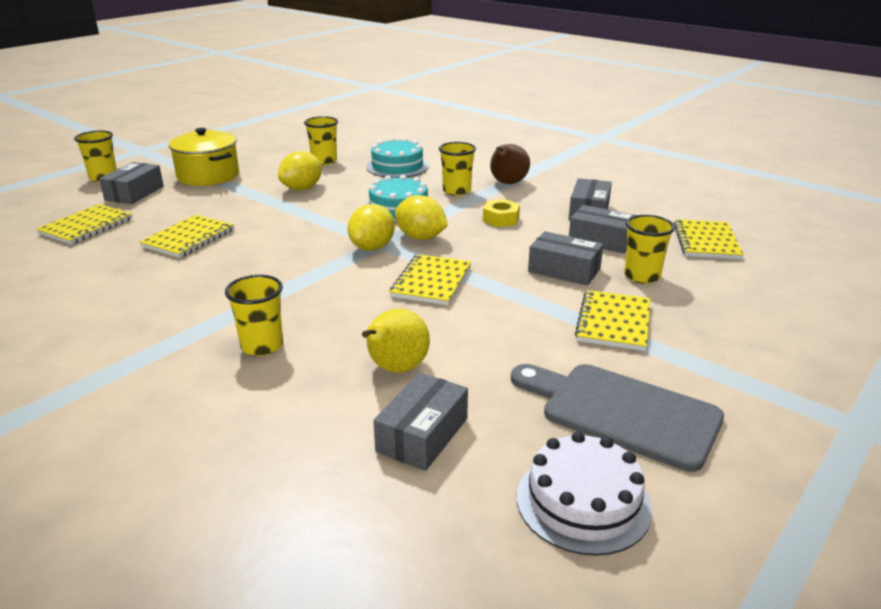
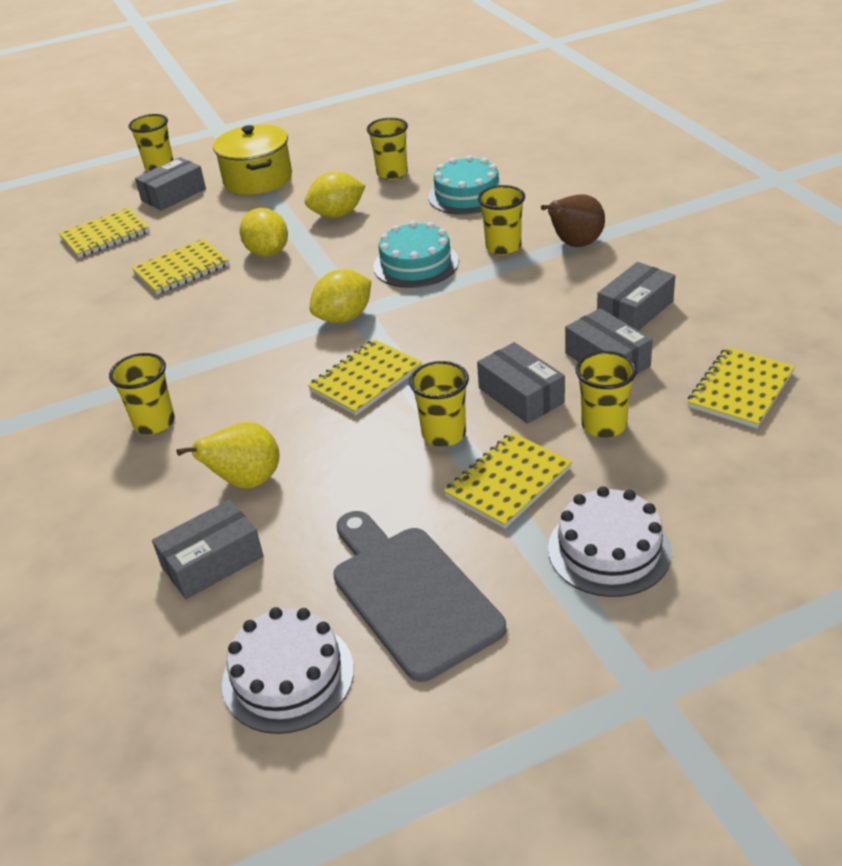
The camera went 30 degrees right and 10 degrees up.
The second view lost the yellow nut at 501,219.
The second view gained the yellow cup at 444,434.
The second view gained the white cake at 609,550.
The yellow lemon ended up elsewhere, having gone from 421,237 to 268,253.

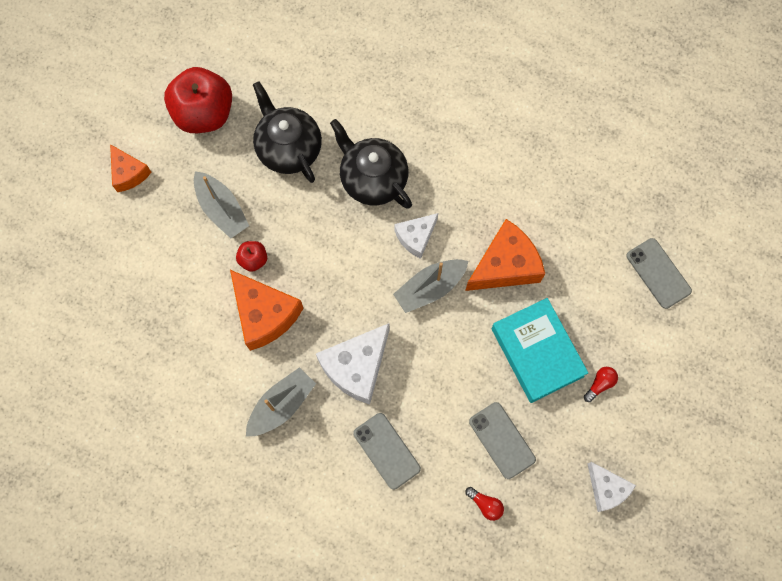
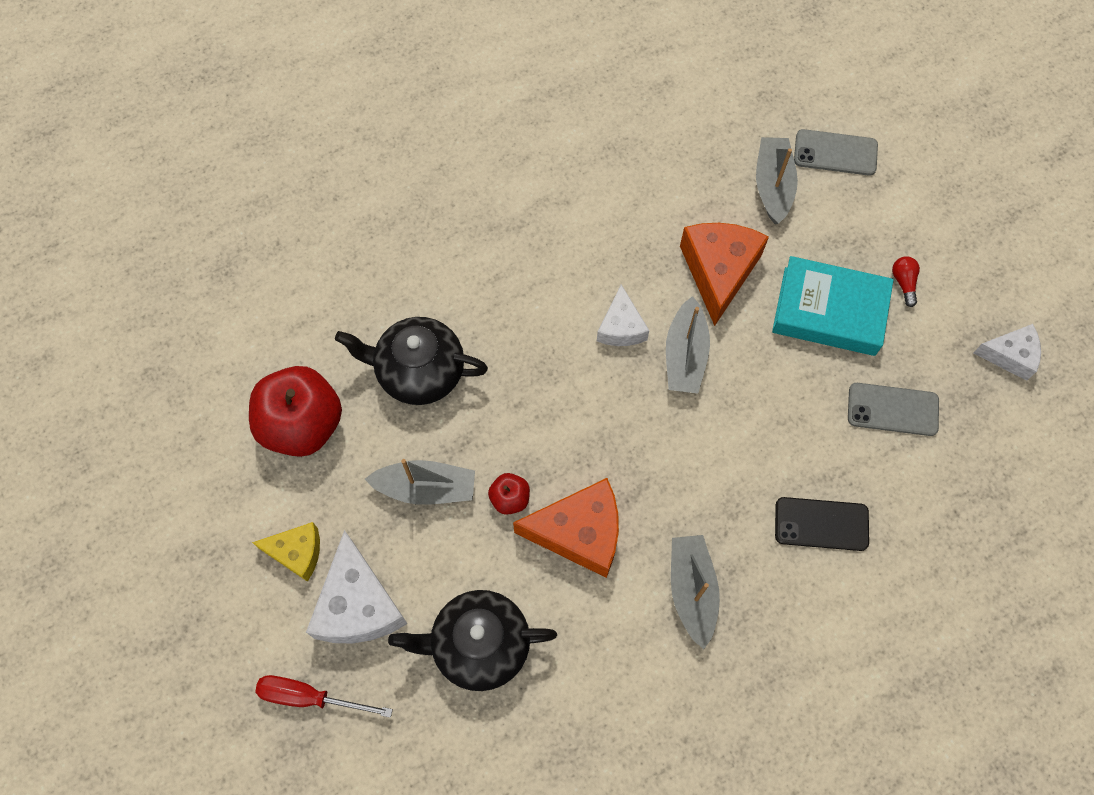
The camera went 50 degrees left and 5 degrees down.
The second view lost the red light bulb at 485,504.
The second view gained the red screwdriver at 310,697.
The second view gained the grey boat at 773,186.
The white cheese ended up elsewhere, having gone from 356,367 to 358,605.
The black teapot ended up elsewhere, having gone from 373,179 to 479,645.
What was the orange cheese at 129,173 turned into the yellow cheese at 297,553.
What was the grey phone at 386,451 turned into the black phone at 821,524.

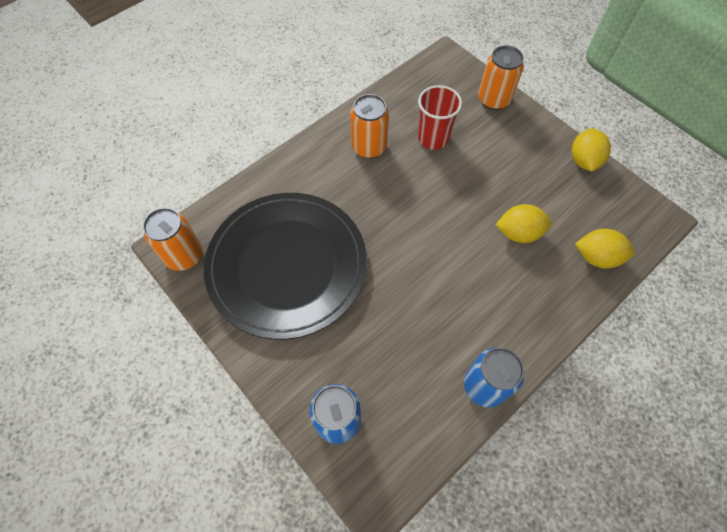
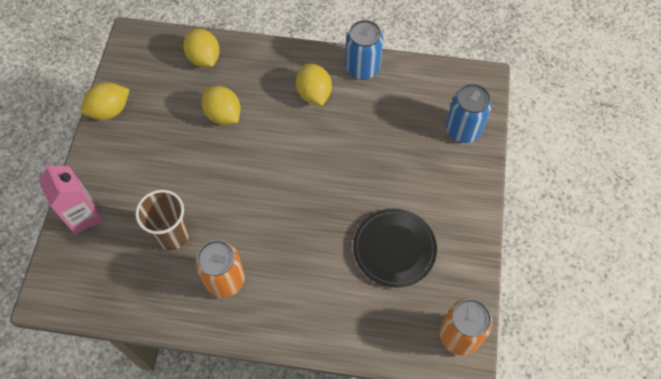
The camera went 130 degrees left and 0 degrees up.
The second view gained the yellow lemon at 314,94.
Where the orange can stood at 493,100, the pink carton came to stand at 83,216.
What was the red cup at 433,138 turned into the brown cup at 172,234.
The size of the black plate at 287,266 changed by a factor of 0.52.

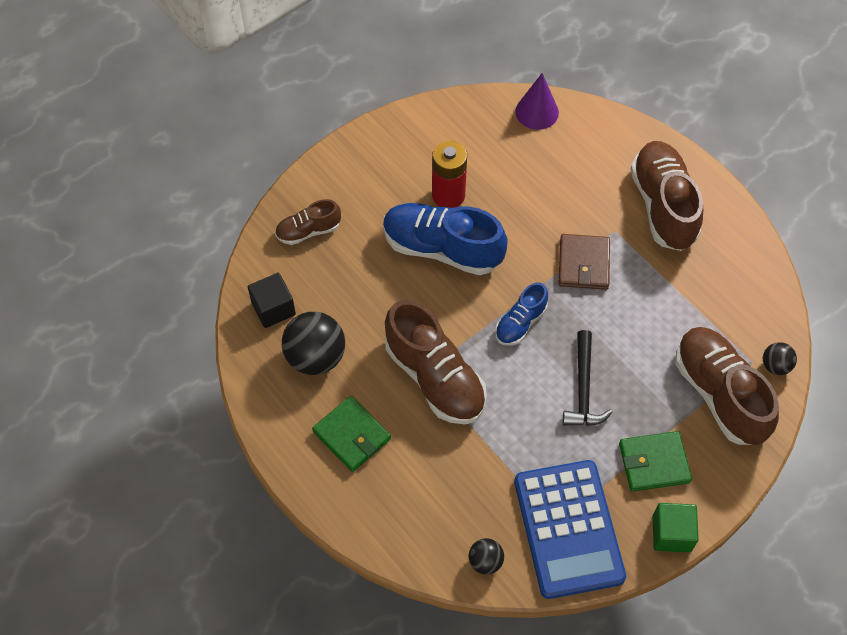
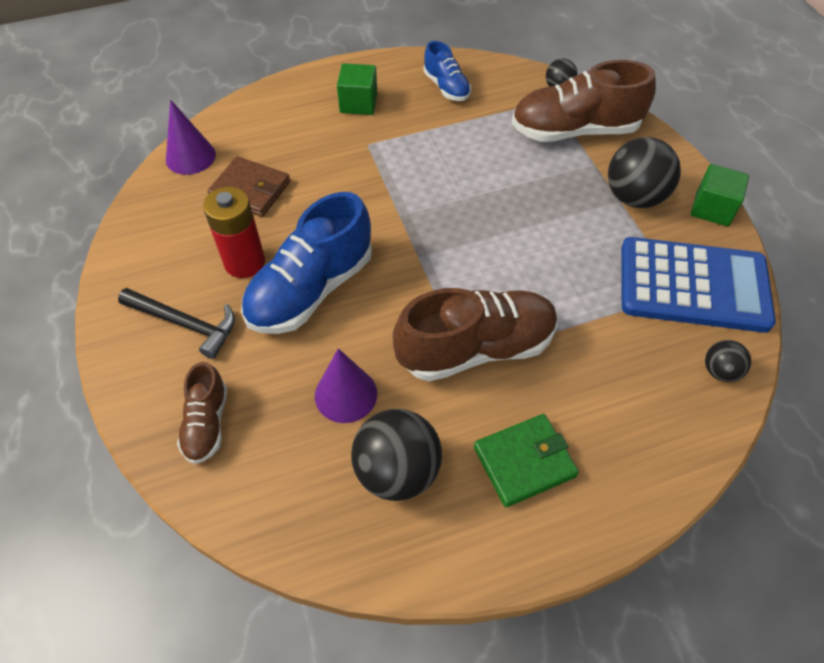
The camera went 70 degrees left and 5 degrees down.
The second view lost the black cube at 273,308.
The second view gained the purple cone at 346,394.
The blue shoe ended up elsewhere, having gone from 520,323 to 446,87.
The brown wallet ended up elsewhere, having gone from 583,264 to 250,190.
The black hammer ended up elsewhere, having gone from 583,389 to 185,324.
Where the green wallet stood at 654,463, the black ball came to stand at 634,197.
Where the brown shoe stood at 663,205, the green cube came to stand at 358,103.

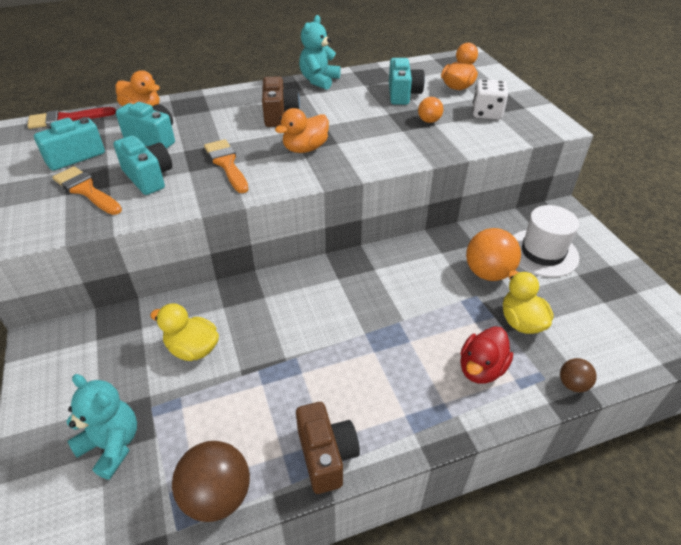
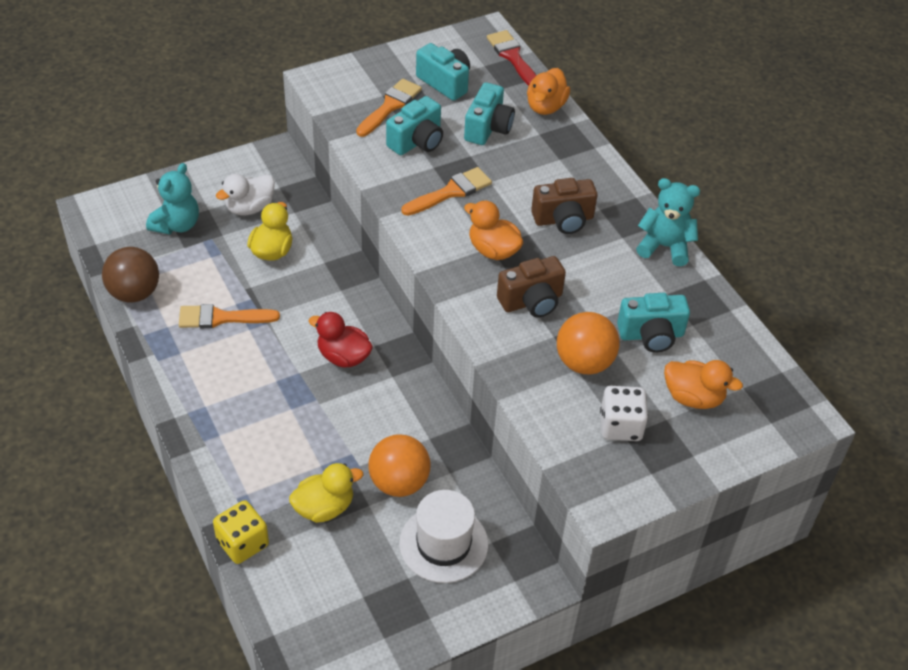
The camera went 80 degrees right and 5 degrees up.
The second view gained the orange brush at 221,318.
The second view gained the white duck at 249,208.
The brown camera ended up elsewhere, having gone from 326,455 to 531,301.
The red duck ended up elsewhere, having gone from 481,369 to 343,357.
Where the brown ball stood at 572,384, the yellow dice came to stand at 242,543.
The size of the orange ball at 429,121 changed by a factor of 1.87.

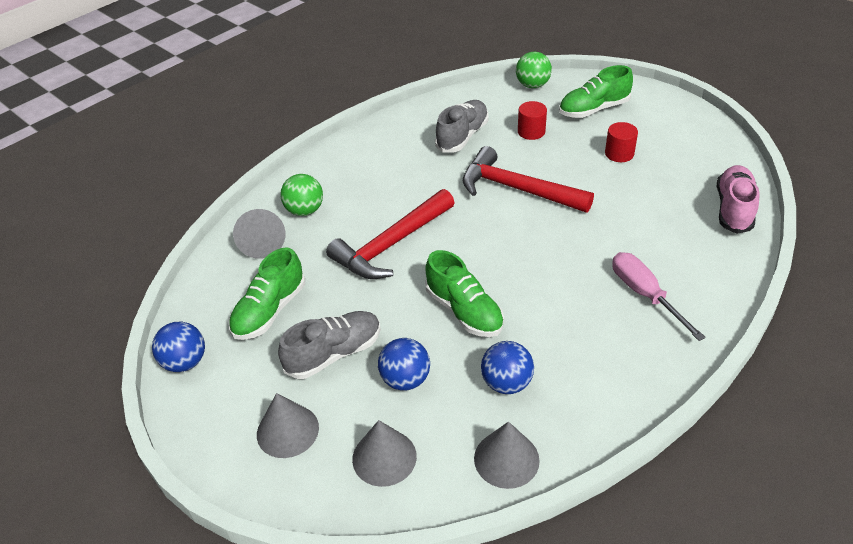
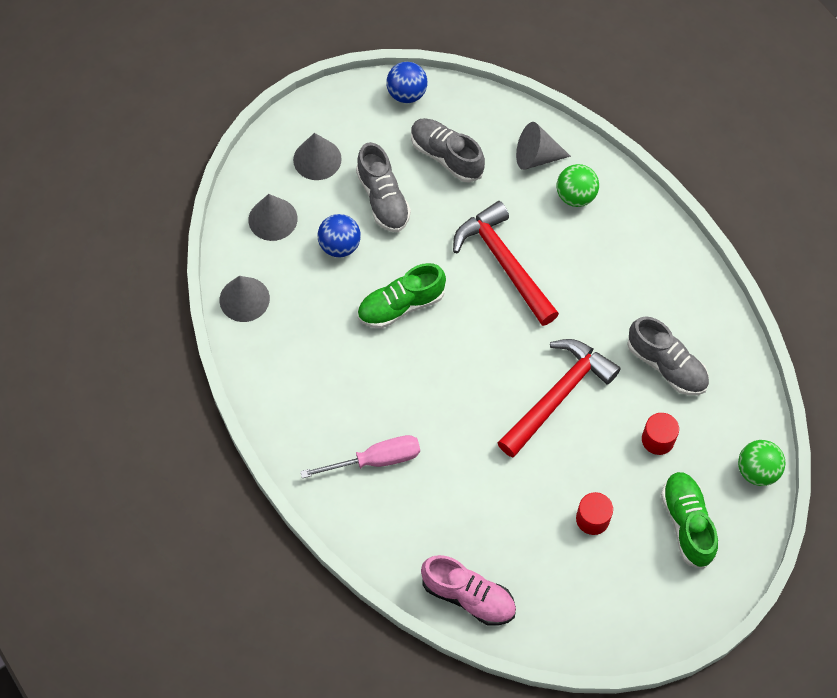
The camera went 100 degrees right and 20 degrees up.
The second view lost the blue ball at 506,383.
What was the green shoe at 269,311 turned into the grey shoe at 446,156.

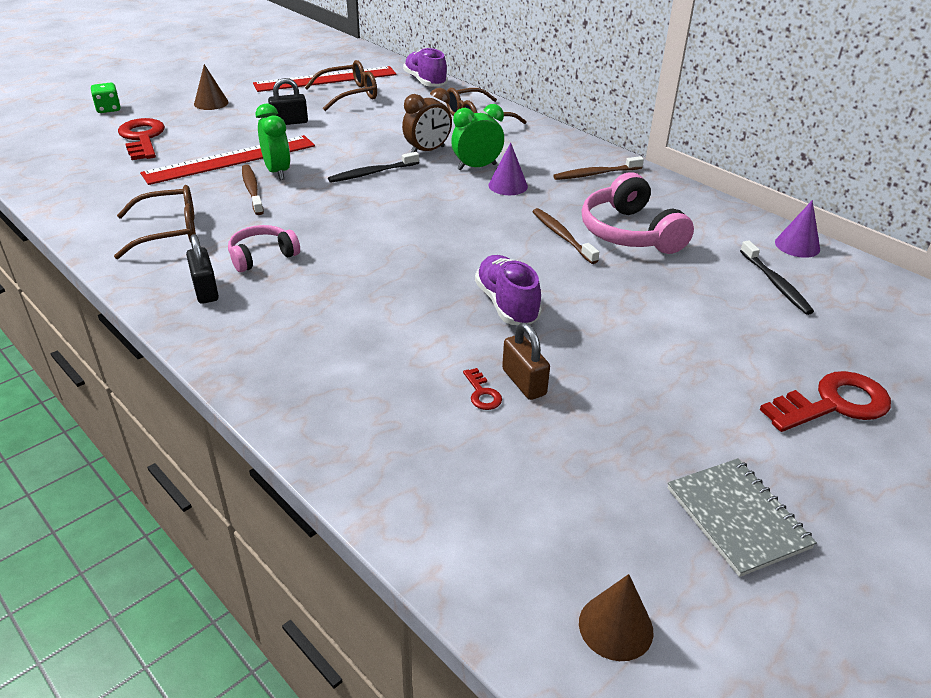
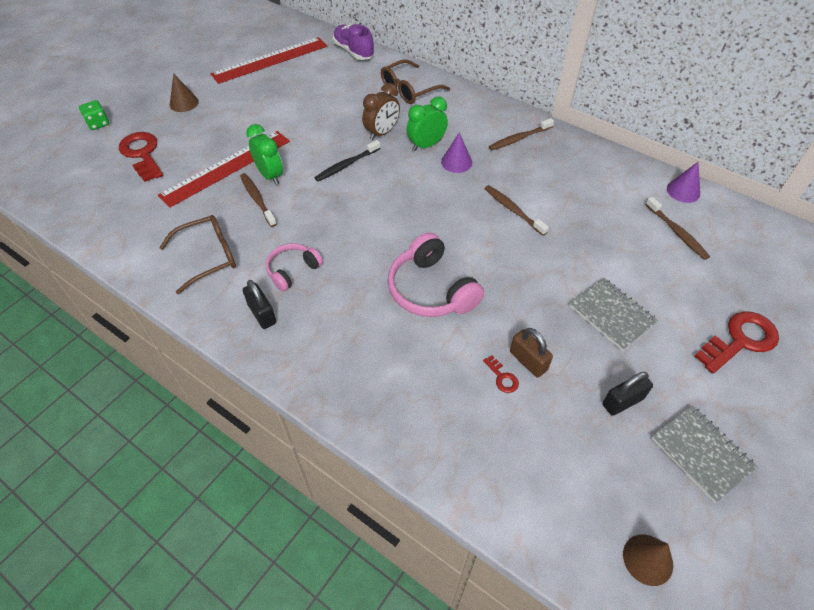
The camera went 10 degrees left and 15 degrees up.
The second view lost the brown glasses at 349,94.
The second view lost the purple shoe at 506,304.
The second view gained the grey notebook at 612,315.
The black padlock ended up elsewhere, having gone from 289,122 to 622,401.
The pink headphones ended up elsewhere, having gone from 629,233 to 431,290.
What was the black toothbrush at 775,283 turned into the brown toothbrush at 677,232.

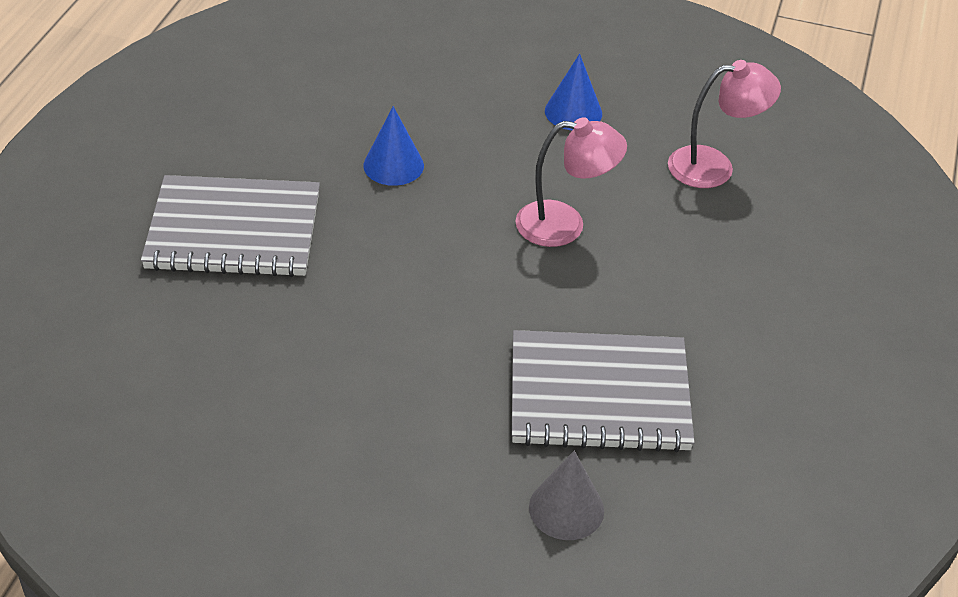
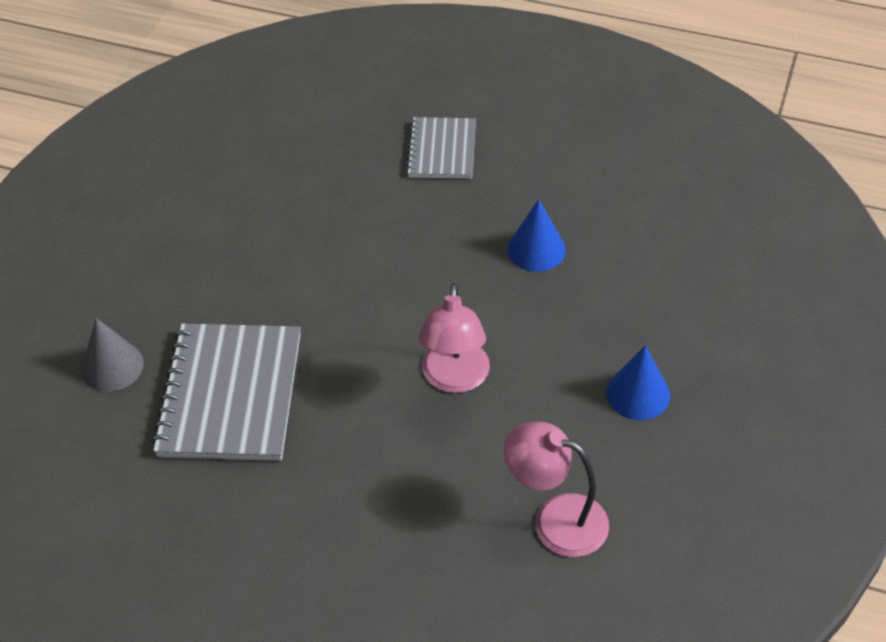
The camera went 95 degrees right and 5 degrees up.
The pink lamp at 714,166 ended up facing another way, 120 degrees clockwise from before.
The size of the grey notebook at 234,231 changed by a factor of 0.59.

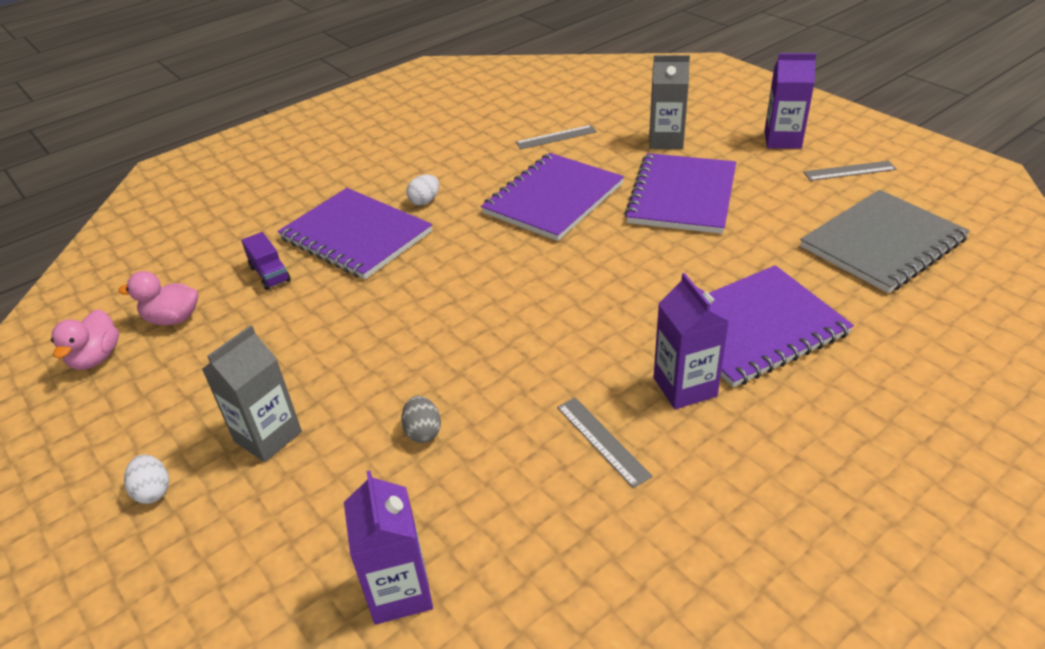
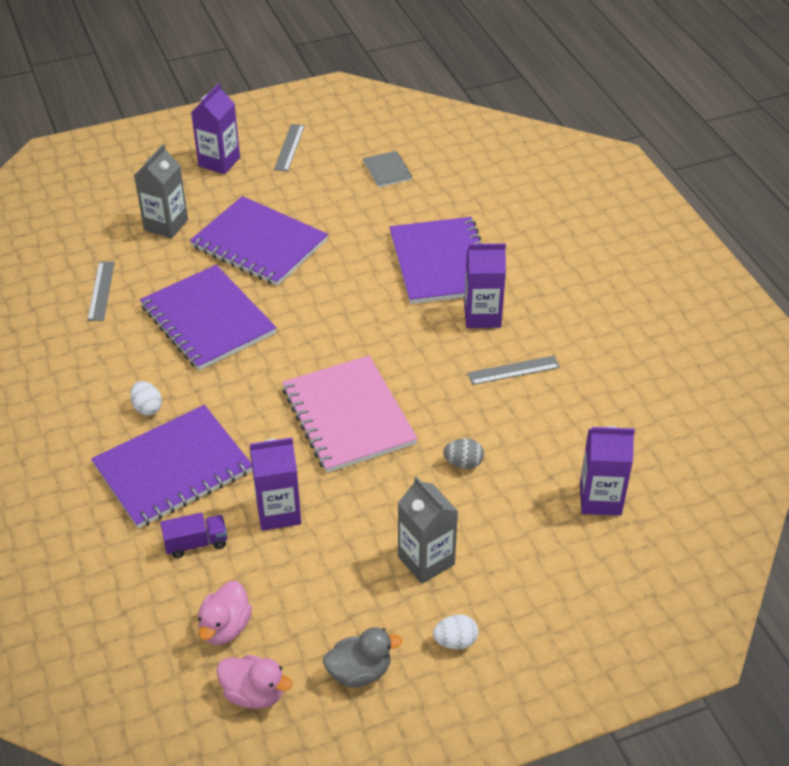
The camera went 75 degrees left and 5 degrees up.
The second view gained the purple carton at 278,512.
The second view gained the pink notebook at 348,416.
The second view gained the grey duck at 359,672.
The size of the grey notebook at 882,243 changed by a factor of 0.45.

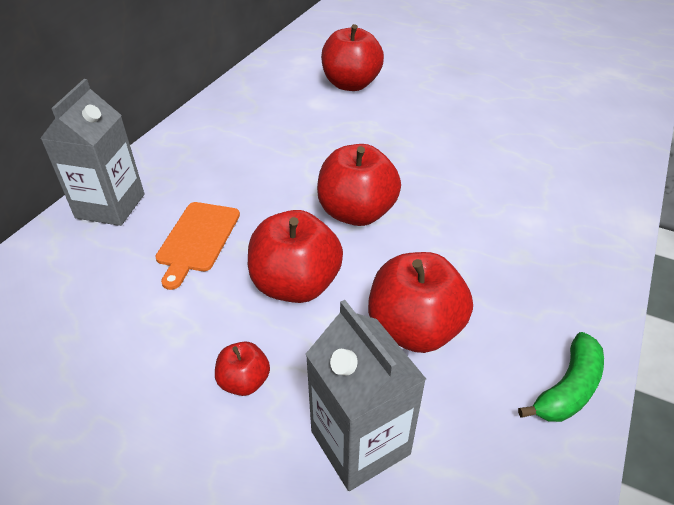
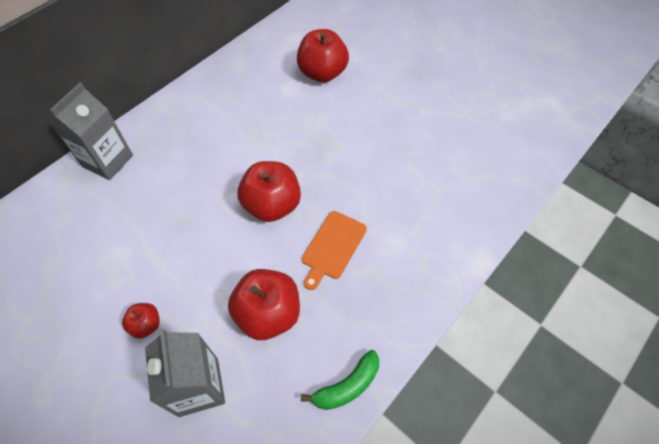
The camera went 15 degrees right and 15 degrees up.
The second view lost the red apple at 296,285.
The orange cutting board ended up elsewhere, having gone from 197,239 to 333,247.

